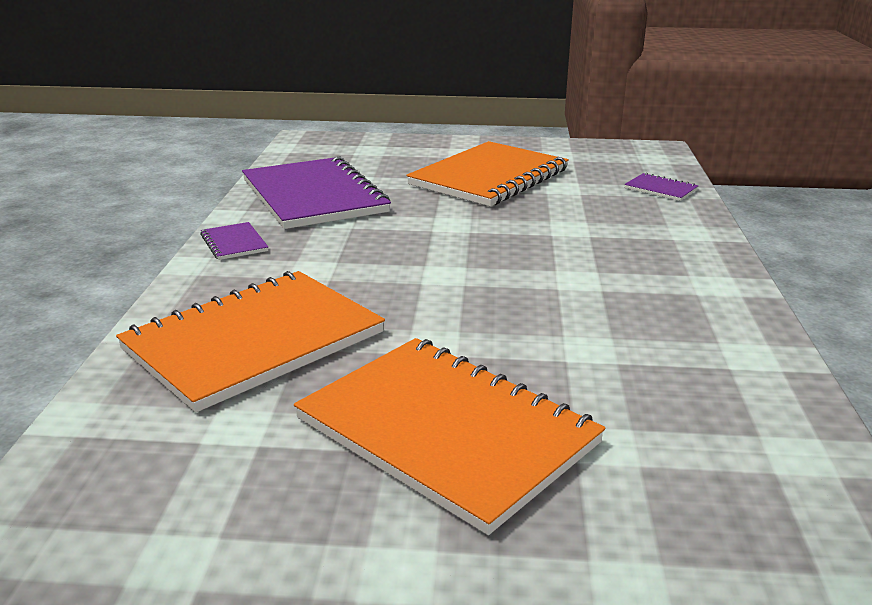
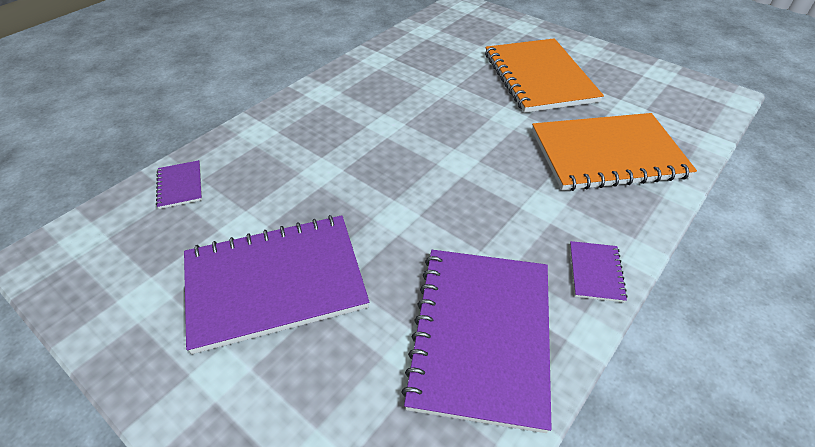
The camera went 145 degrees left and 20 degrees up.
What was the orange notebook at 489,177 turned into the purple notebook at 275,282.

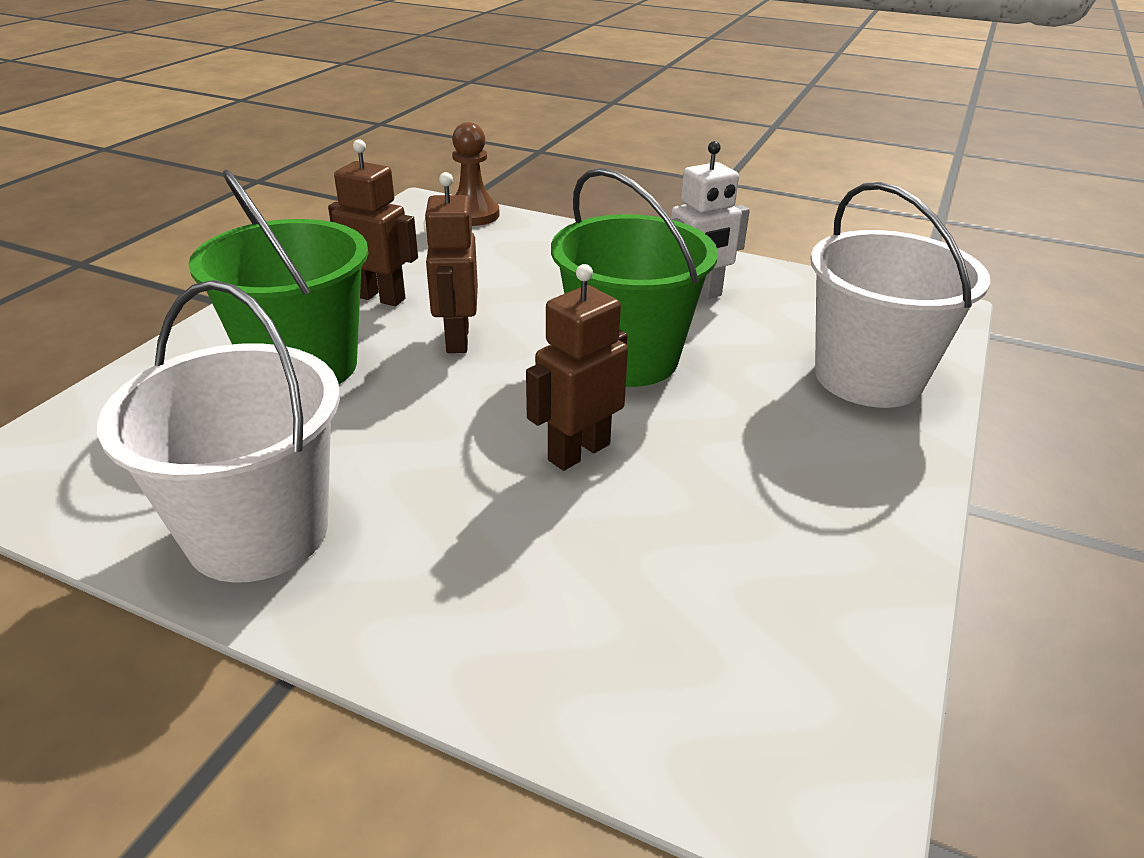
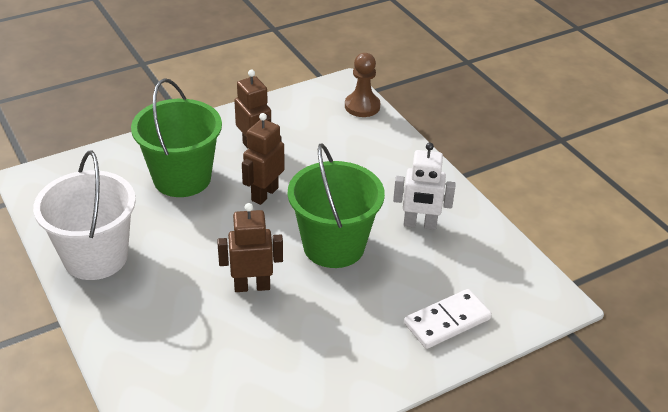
The camera went 35 degrees right and 5 degrees up.
Where the white bucket stood at 868,377, the white domino came to stand at 447,321.

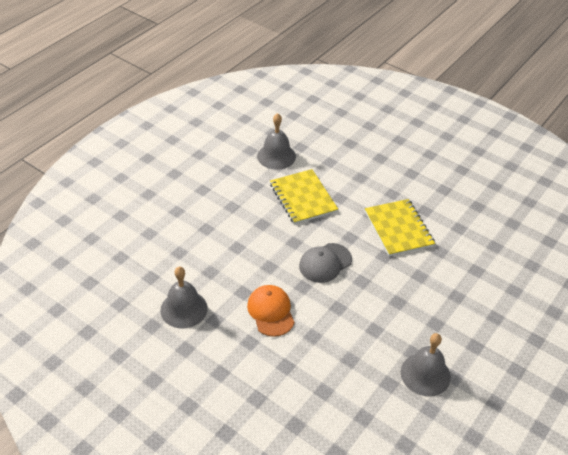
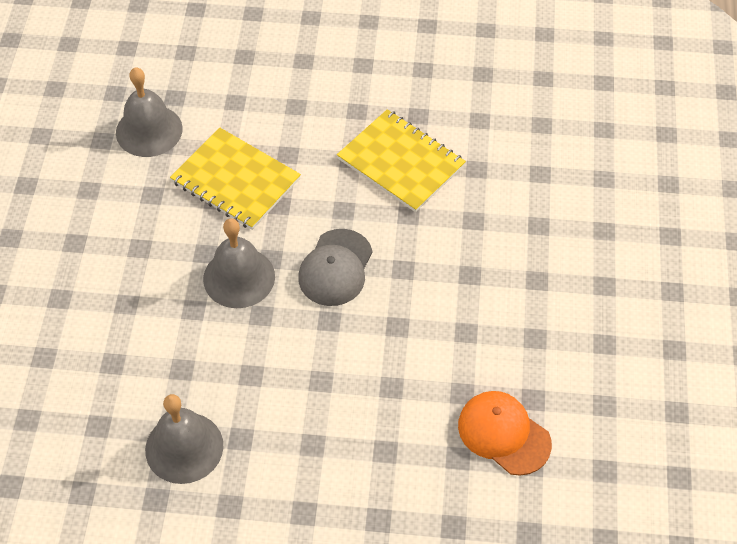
The camera went 30 degrees left and 10 degrees up.
The orange cap ended up elsewhere, having gone from 271,311 to 503,434.
The grey bell ended up elsewhere, having gone from 425,374 to 239,277.

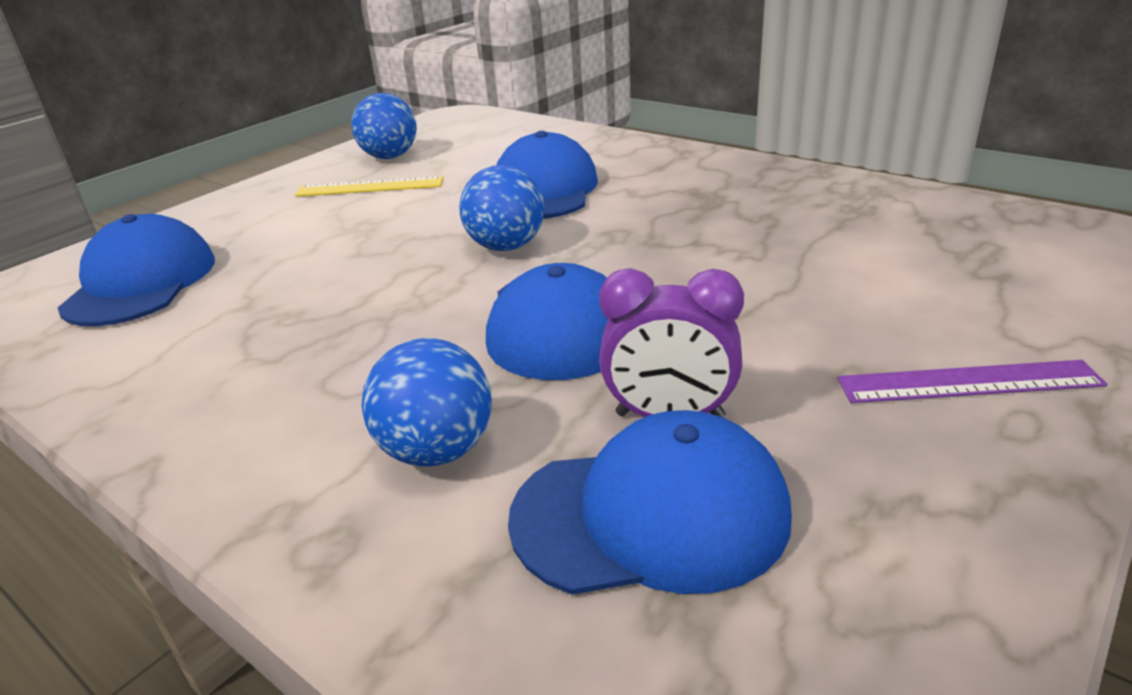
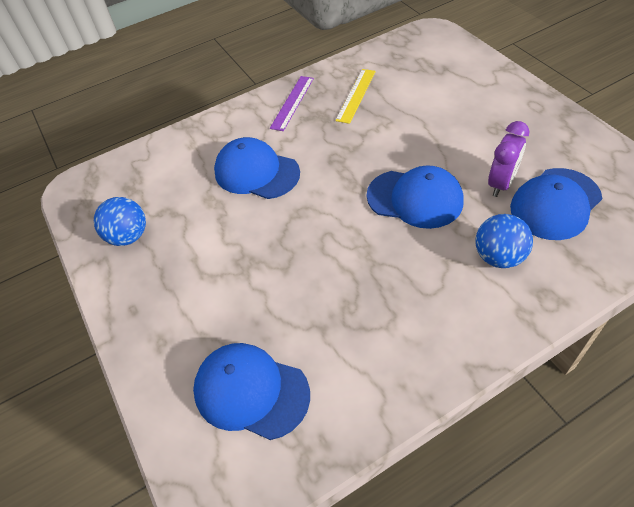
The camera went 65 degrees left and 20 degrees up.
The second view lost the blue ball at 506,246.
The yellow ruler ended up elsewhere, having gone from 370,187 to 356,95.
The purple ruler ended up elsewhere, having gone from 968,382 to 292,102.
The blue cap at 651,514 ended up facing another way, 150 degrees counterclockwise from before.

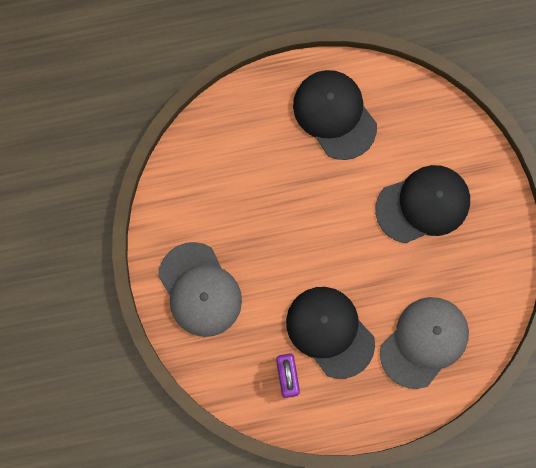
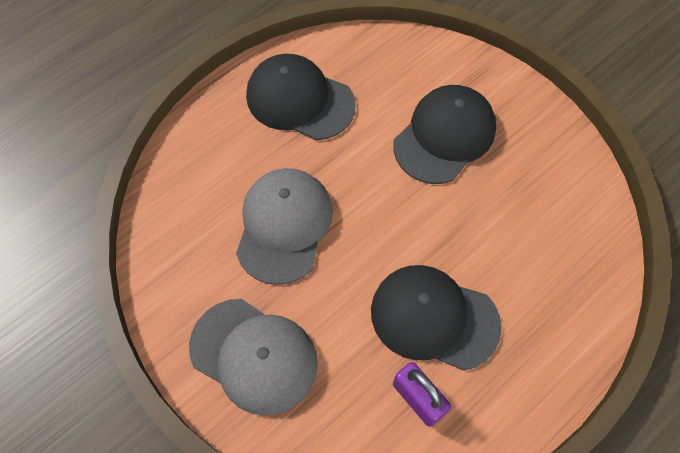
The camera went 30 degrees left and 15 degrees down.
The grey cap ended up elsewhere, having gone from 424,342 to 284,226.

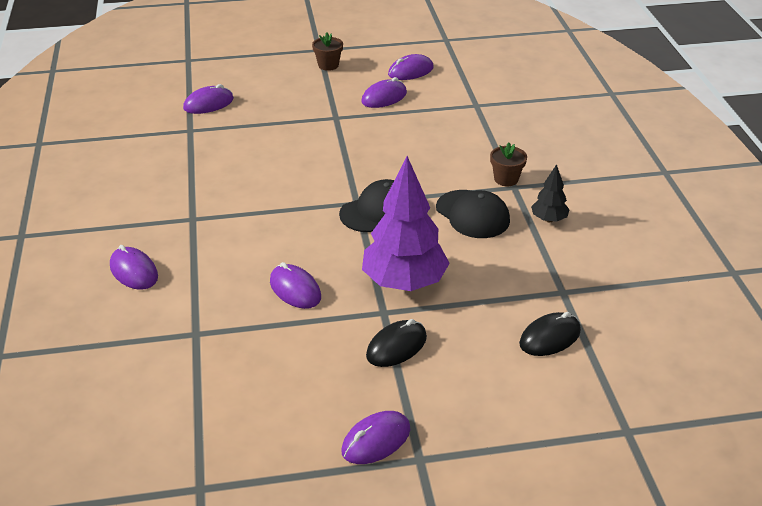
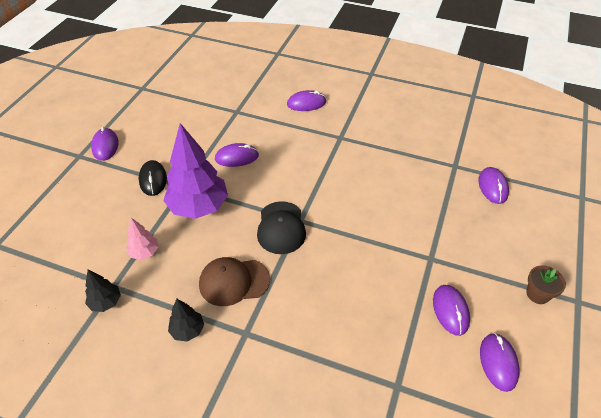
The camera went 120 degrees right and 10 degrees up.
The second view lost the brown flower pot at 506,179.
The second view lost the black mouse at 550,337.
The second view gained the black tree at 106,302.
The second view gained the pink tree at 144,252.
What was the black cap at 472,214 turned into the brown cap at 234,282.

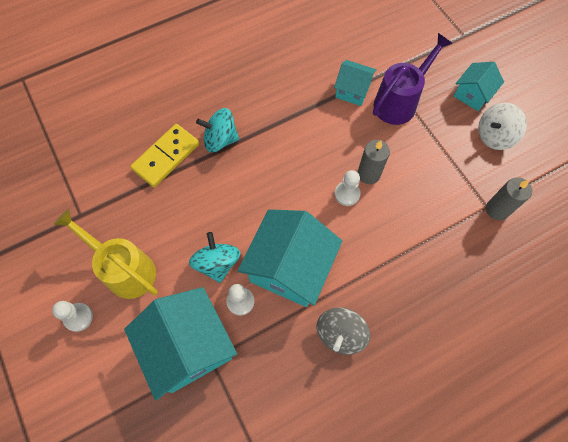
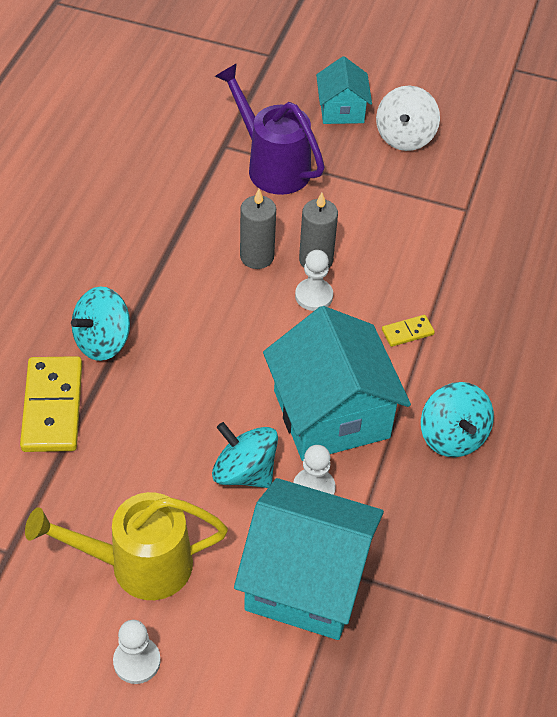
The camera went 45 degrees left and 15 degrees down.
The second view lost the turquoise house at 352,90.
The second view gained the yellow domino at 407,332.
The grey candle ended up elsewhere, having gone from 497,209 to 257,256.
What was the grey spinning top at 340,334 turned into the turquoise spinning top at 452,436.
The purple watering can at 399,102 ended up facing another way, 45 degrees counterclockwise from before.

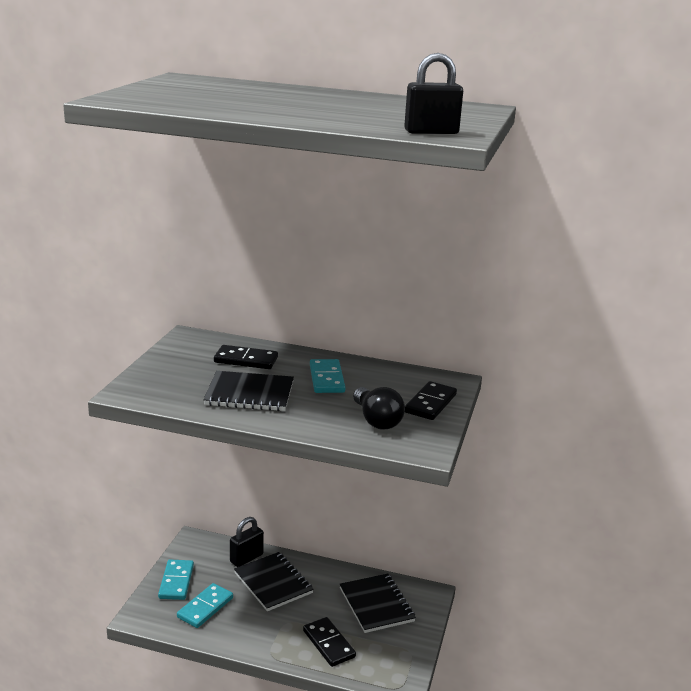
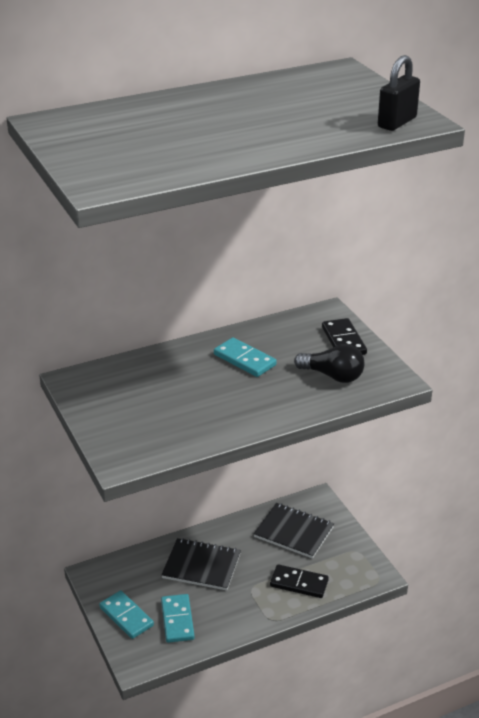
The camera went 40 degrees left and 10 degrees up.
The second view lost the black notebook at 249,394.
The second view lost the black domino at 246,360.
The second view lost the black padlock at 246,558.

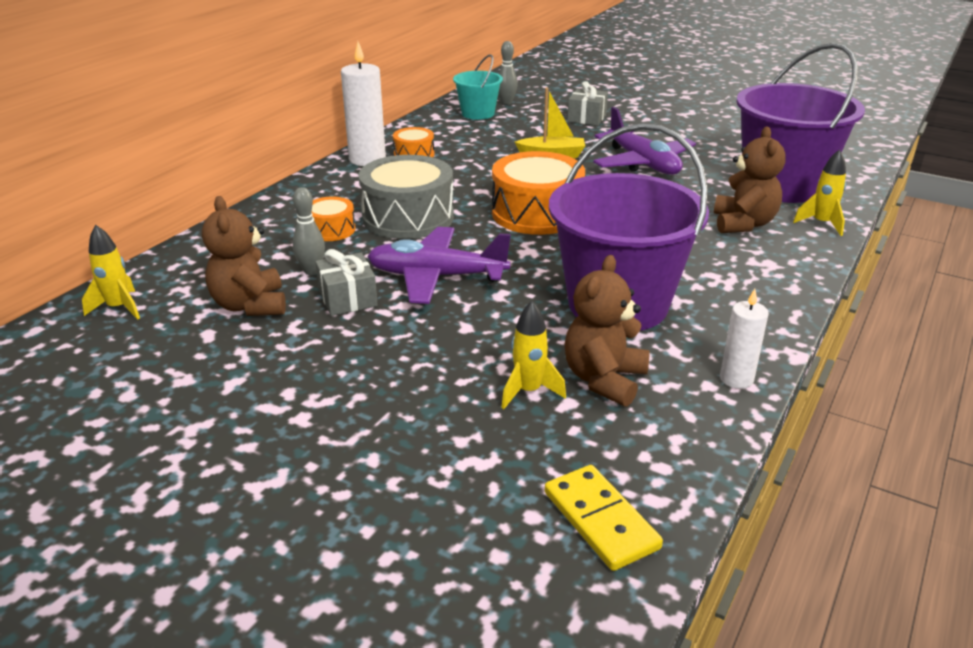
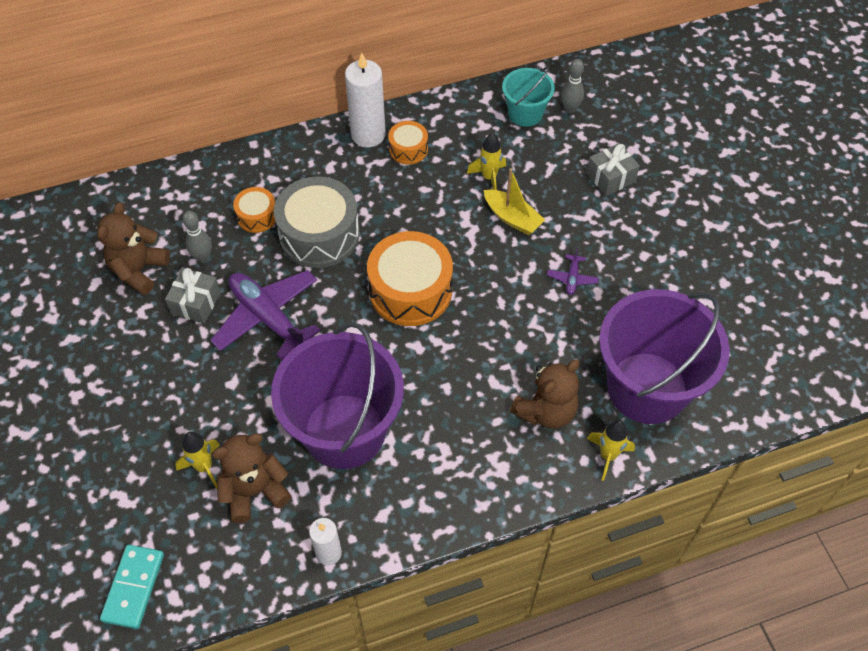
The camera went 40 degrees right and 25 degrees up.
The yellow rocket ended up elsewhere, having gone from 119,308 to 489,178.
What was the yellow domino at 601,520 turned into the turquoise domino at 134,587.
The size of the purple plane at 643,163 changed by a factor of 0.43.

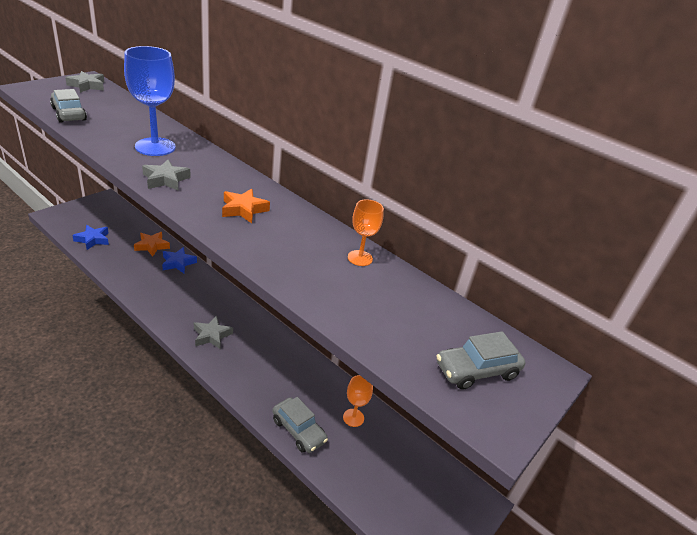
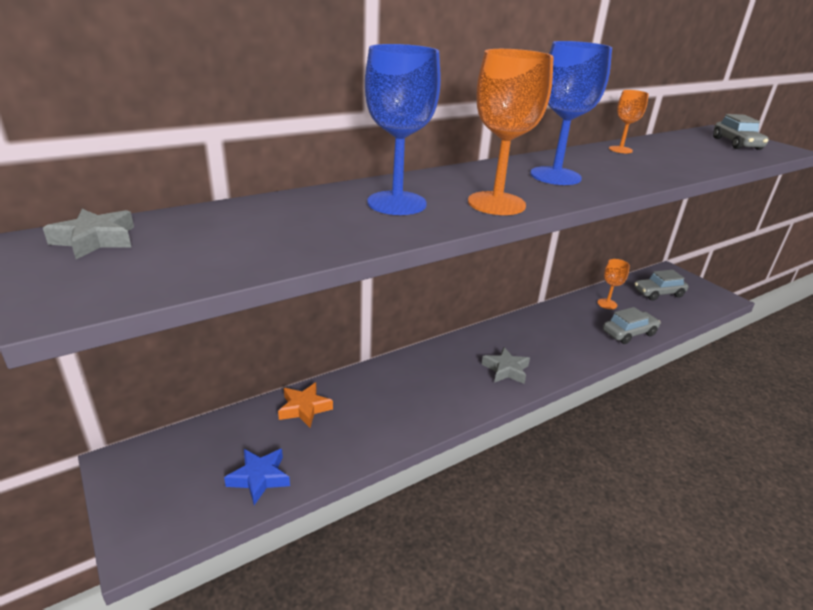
The camera went 70 degrees left and 5 degrees down.
The second view lost the blue star at 178,263.
The grey car ended up elsewhere, having gone from 69,114 to 658,293.
Where the grey star stood at 165,179, the orange goblet came to stand at 496,203.
Where the orange star stood at 243,209, the blue goblet came to stand at 555,176.

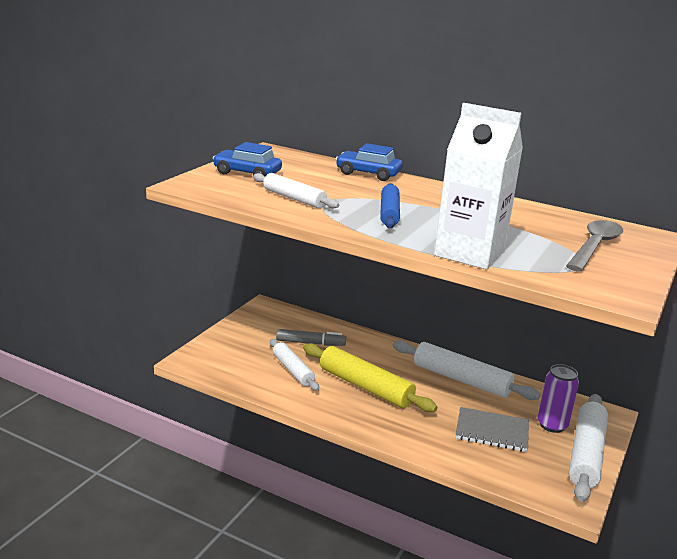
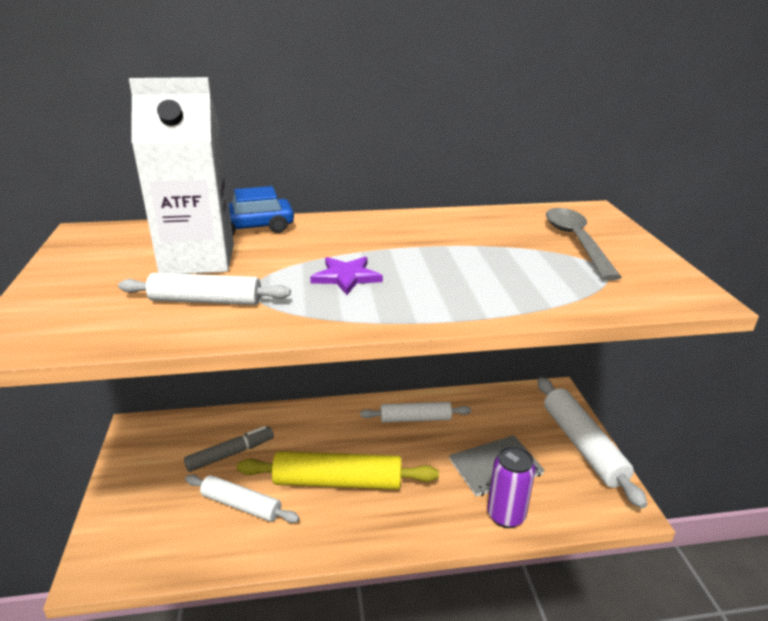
The camera went 35 degrees left and 5 degrees up.
The second view lost the blue car at 247,173.
The white carton ended up elsewhere, having gone from 469,253 to 198,259.
The purple can ended up elsewhere, having gone from 552,425 to 506,515.
Where the blue rolling pin stood at 389,213, the purple star came to stand at 346,277.
The size of the white rolling pin at 461,379 changed by a factor of 0.63.

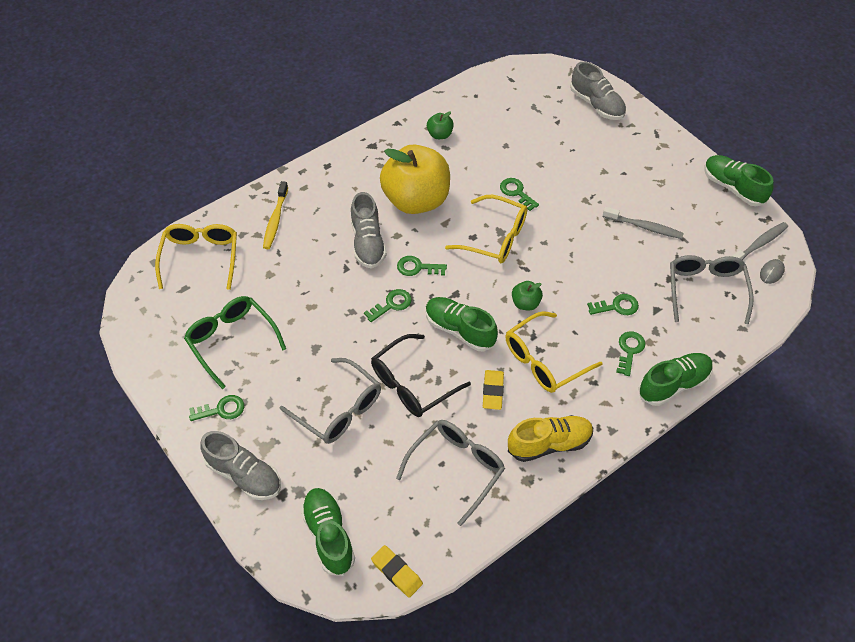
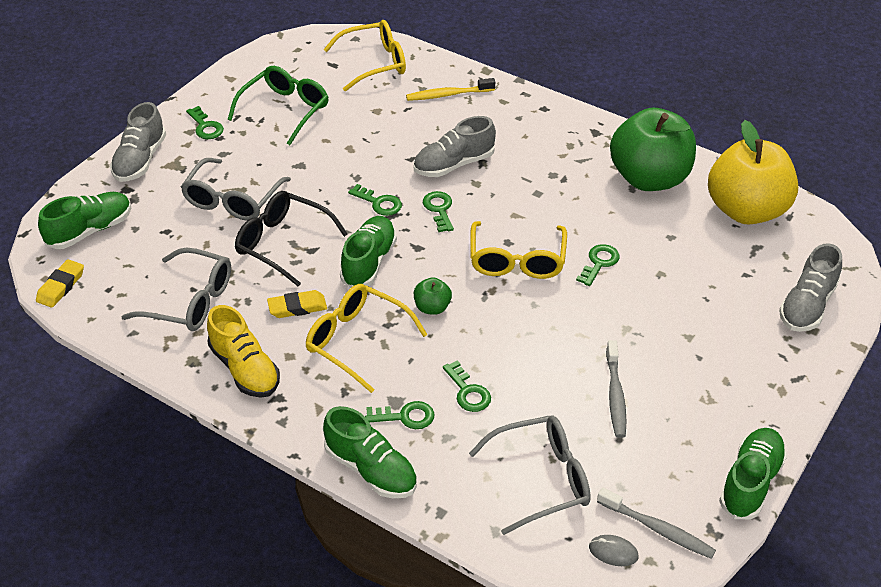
The camera went 70 degrees right and 10 degrees down.
The yellow apple ended up elsewhere, having gone from 416,200 to 746,210.
The size of the green apple at 440,134 changed by a factor of 2.45.

